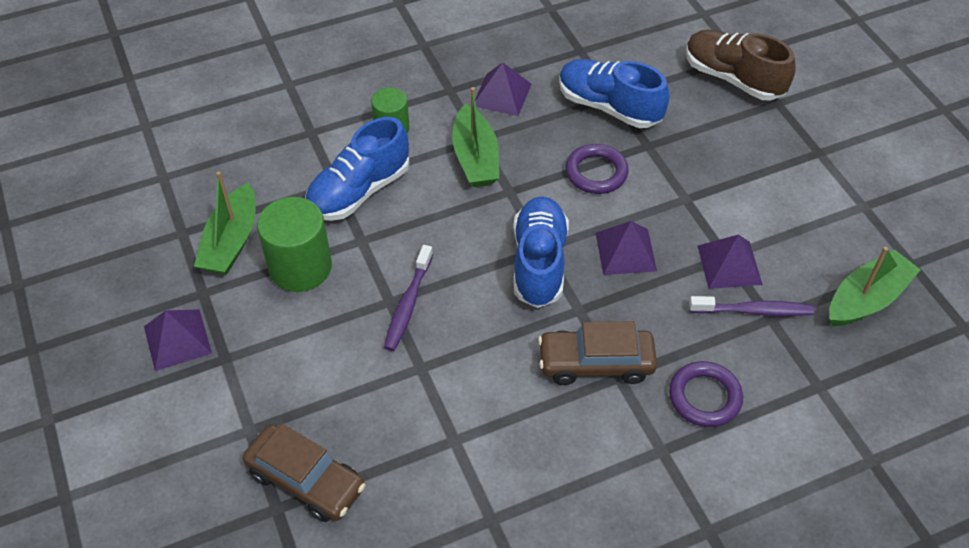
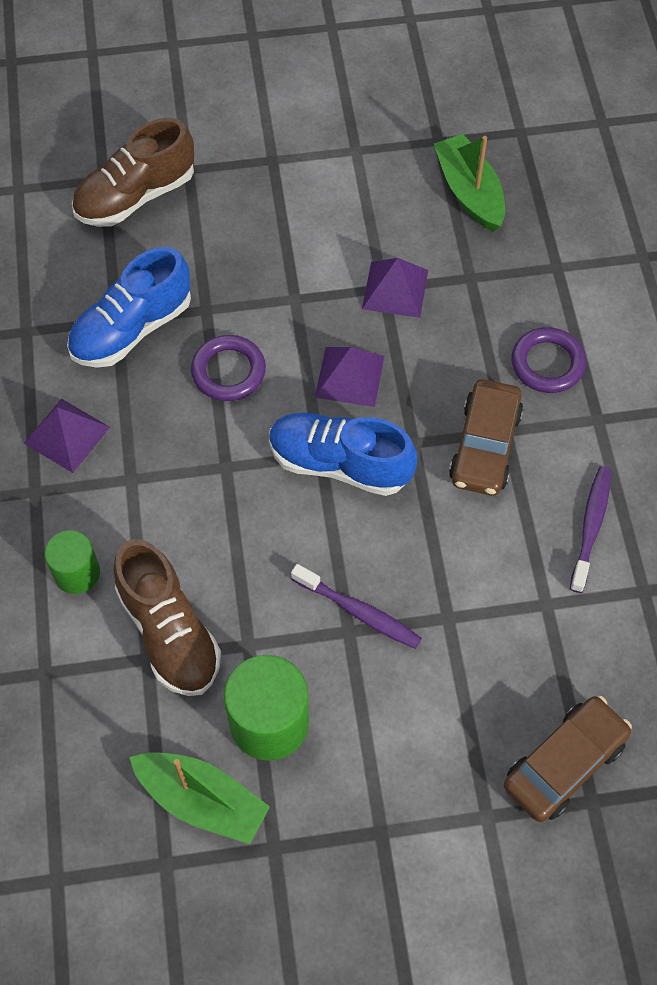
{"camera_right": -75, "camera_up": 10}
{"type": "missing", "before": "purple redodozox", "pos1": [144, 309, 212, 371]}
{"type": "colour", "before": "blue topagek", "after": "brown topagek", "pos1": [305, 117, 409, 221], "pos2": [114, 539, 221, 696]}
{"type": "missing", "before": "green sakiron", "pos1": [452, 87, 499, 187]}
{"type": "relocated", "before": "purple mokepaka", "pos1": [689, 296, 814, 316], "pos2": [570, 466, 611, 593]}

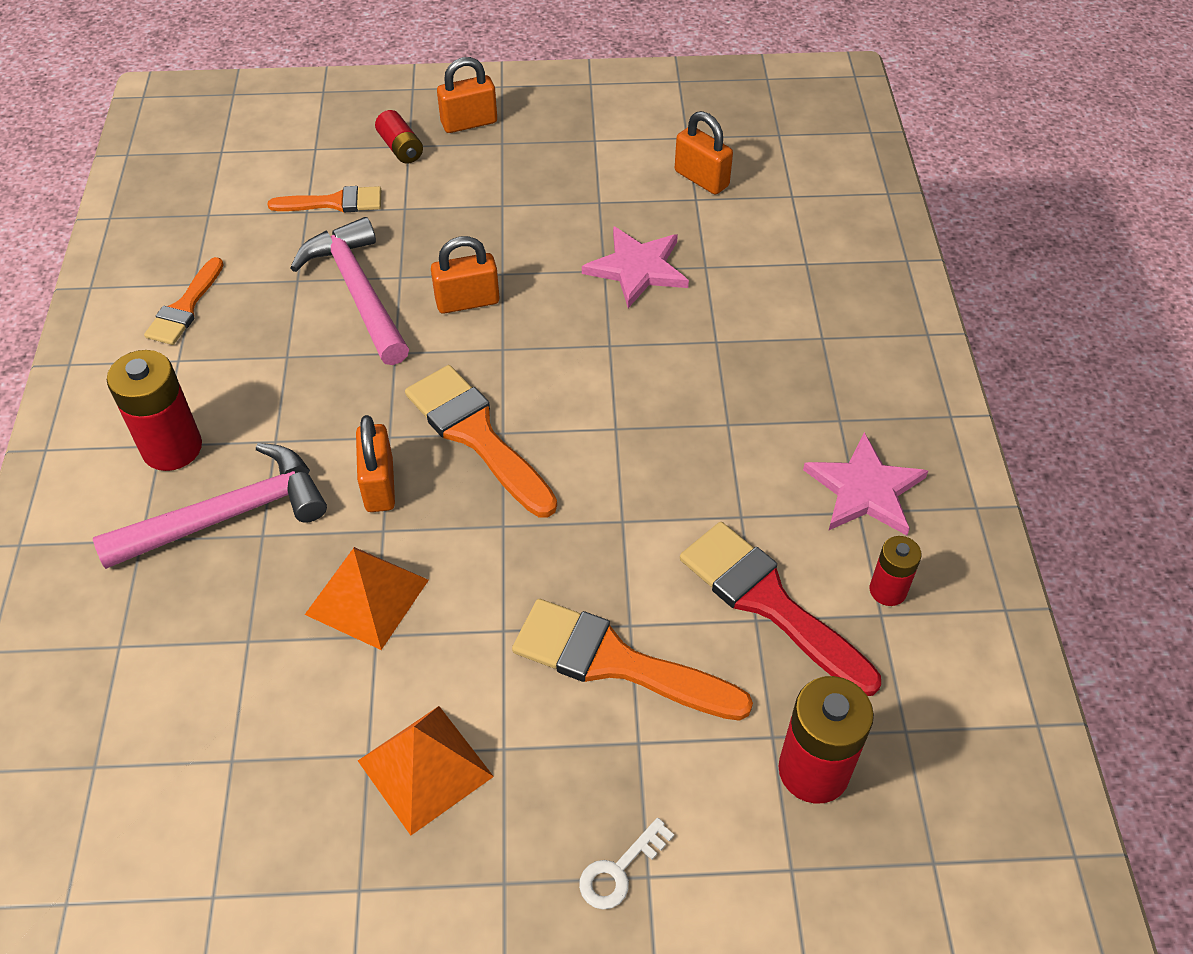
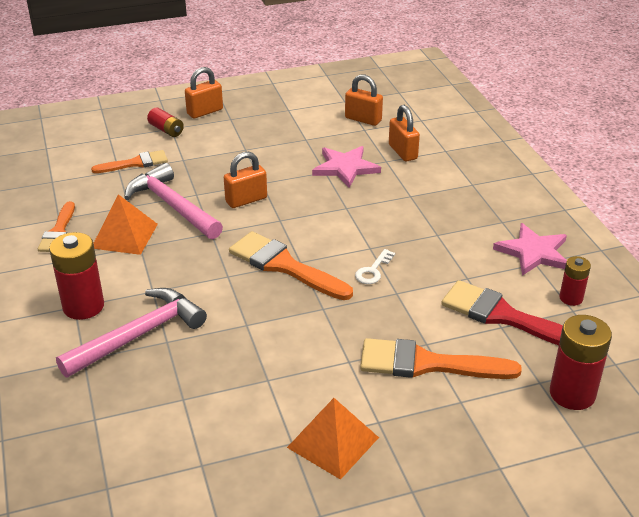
{"camera_right": -15, "camera_up": -15}
{"type": "relocated", "before": "orange redodozox", "pos1": [305, 547, 429, 650], "pos2": [93, 194, 158, 255]}
{"type": "relocated", "before": "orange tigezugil", "pos1": [356, 415, 395, 512], "pos2": [389, 105, 420, 162]}
{"type": "relocated", "before": "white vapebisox", "pos1": [579, 818, 674, 910], "pos2": [355, 249, 395, 284]}

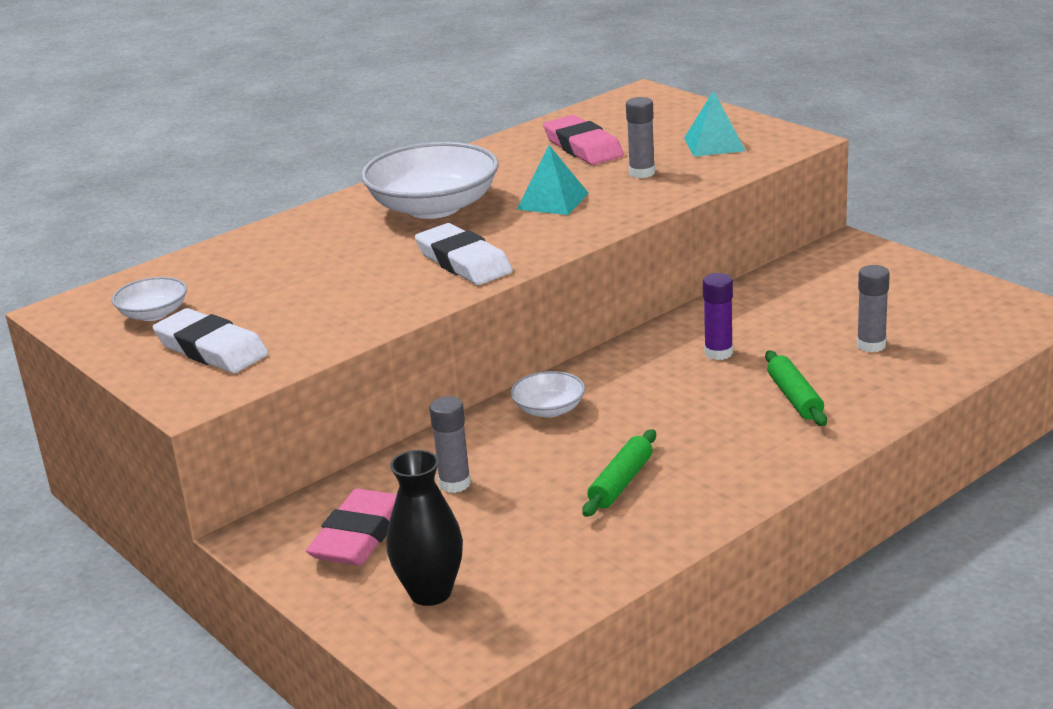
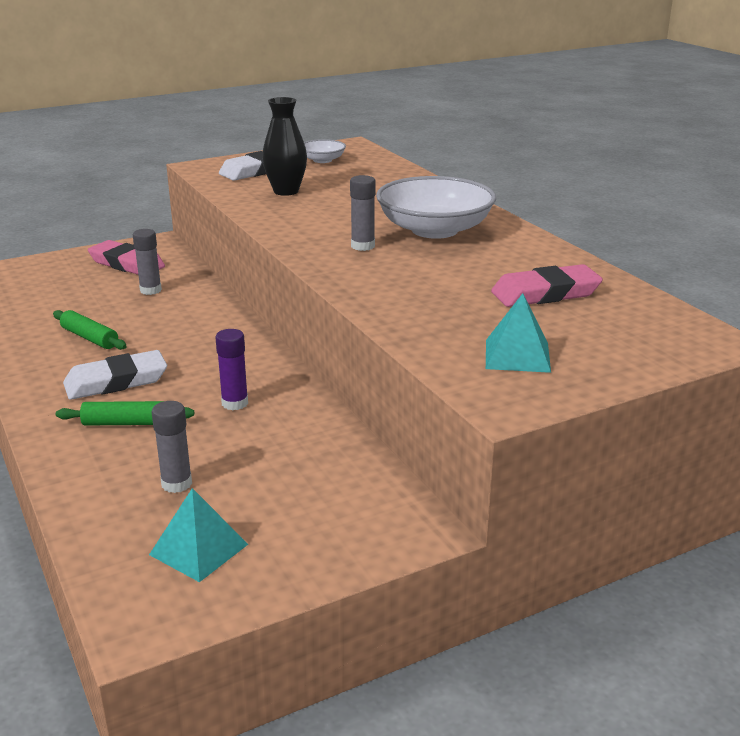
{"camera_right": 100, "camera_up": 0}
{"type": "relocated", "before": "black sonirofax", "pos1": [386, 450, 463, 606], "pos2": [262, 97, 307, 196]}
{"type": "relocated", "before": "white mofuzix", "pos1": [415, 223, 513, 285], "pos2": [63, 350, 167, 400]}
{"type": "missing", "before": "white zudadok", "pos1": [510, 371, 585, 417]}
{"type": "relocated", "before": "turquoise redodozox", "pos1": [517, 145, 589, 215], "pos2": [149, 488, 248, 582]}
{"type": "relocated", "before": "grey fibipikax", "pos1": [626, 97, 655, 178], "pos2": [350, 175, 375, 251]}

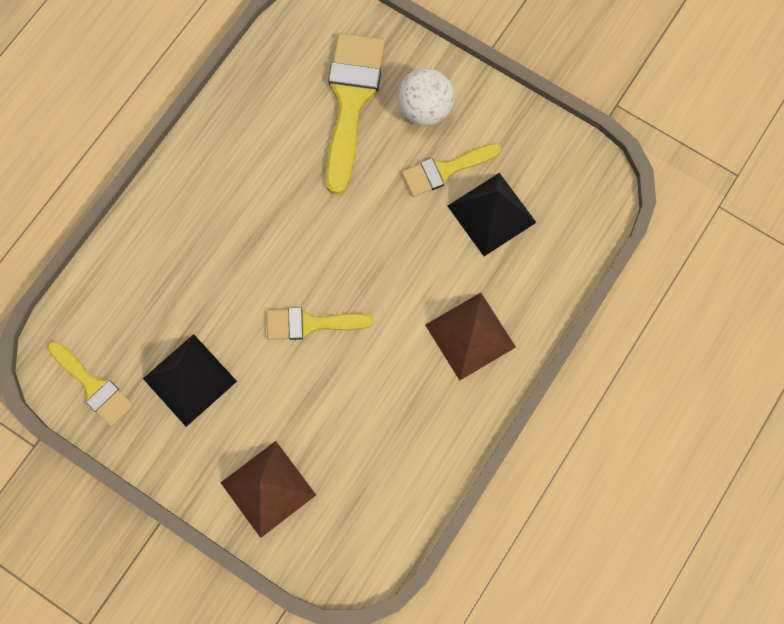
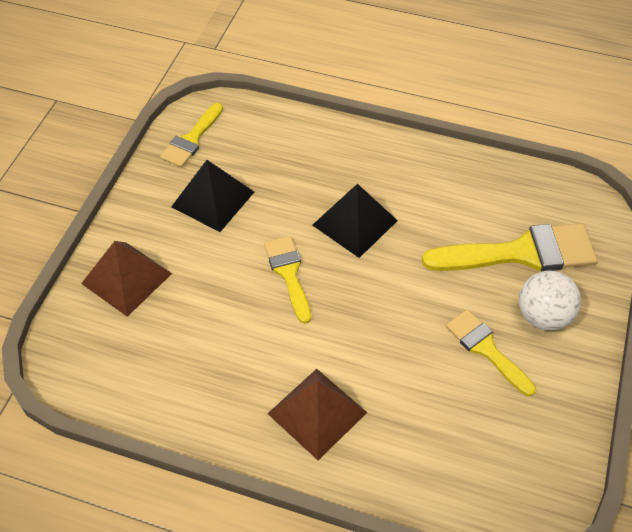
{"camera_right": 75, "camera_up": -20}
{"type": "relocated", "before": "black redodozox", "pos1": [448, 173, 537, 256], "pos2": [312, 184, 398, 258]}

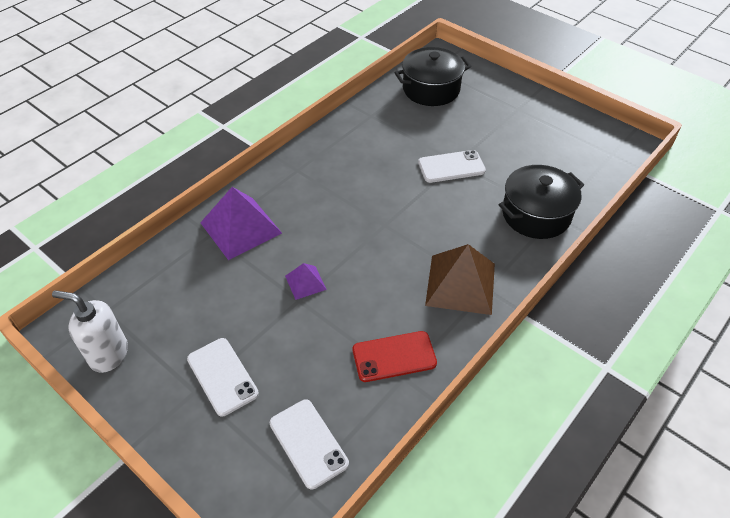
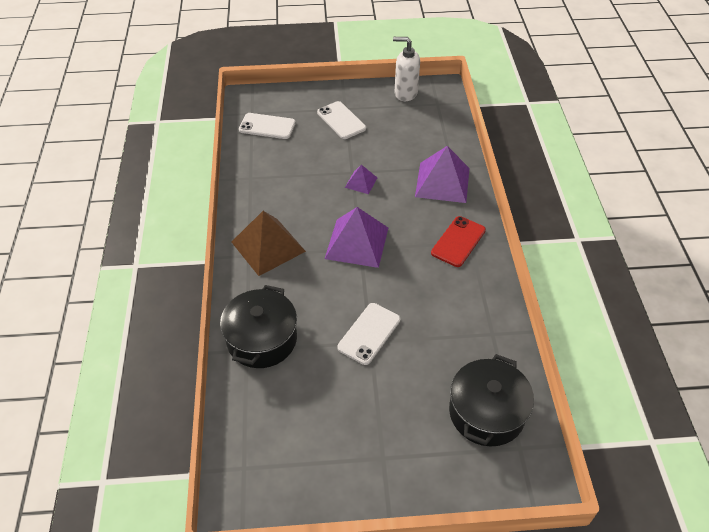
{"camera_right": 135, "camera_up": 0}
{"type": "spun", "before": "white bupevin", "pos1": [52, 290, 128, 373], "pos2": [393, 37, 420, 101], "turn": -135}
{"type": "spun", "before": "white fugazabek", "pos1": [187, 338, 259, 416], "pos2": [317, 101, 366, 139], "turn": 45}
{"type": "relocated", "before": "red fugazabek", "pos1": [353, 331, 437, 382], "pos2": [431, 216, 486, 267]}
{"type": "appeared", "after": "purple redodozox", "pos2": [325, 207, 388, 268]}

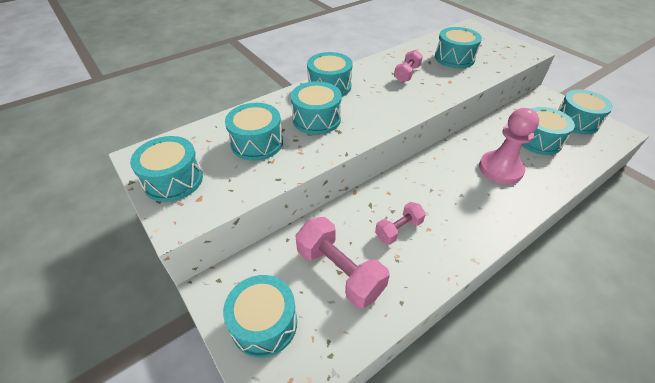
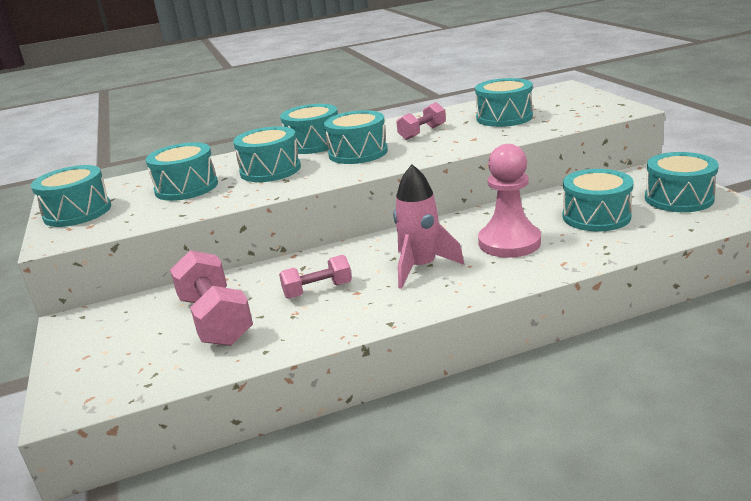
{"camera_right": 20, "camera_up": -20}
{"type": "relocated", "before": "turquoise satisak", "pos1": [223, 275, 297, 358], "pos2": [324, 110, 388, 164]}
{"type": "appeared", "after": "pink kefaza", "pos2": [393, 164, 464, 289]}

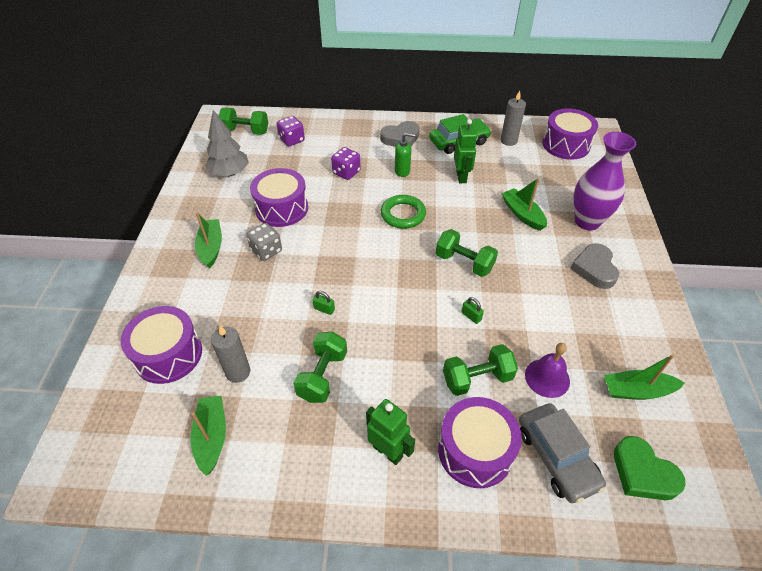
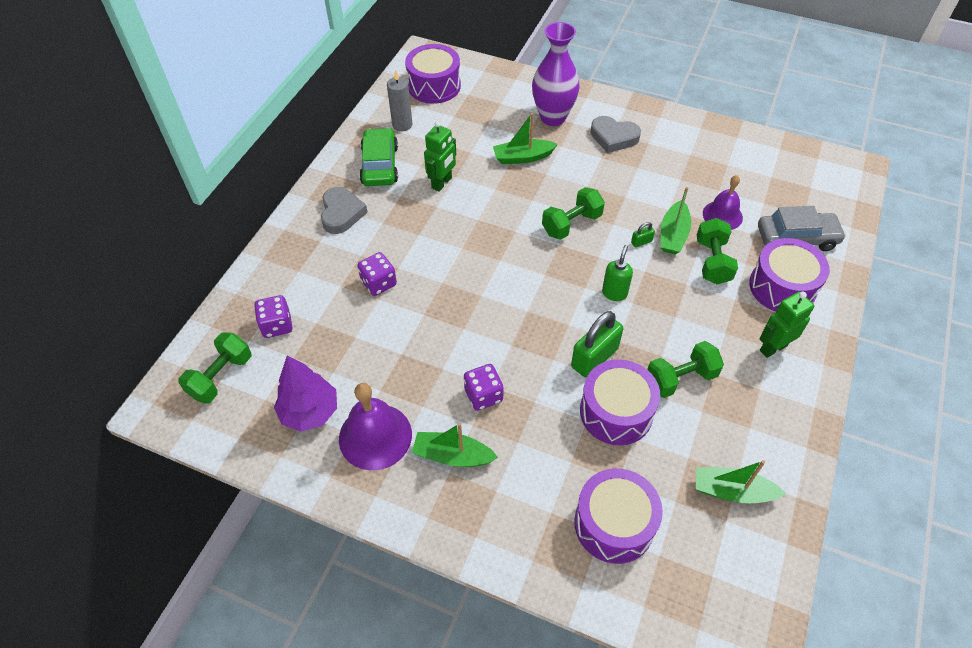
{"camera_right": -70, "camera_up": 5}
{"type": "colour", "before": "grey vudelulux", "after": "purple vudelulux", "pos1": [205, 110, 249, 177], "pos2": [274, 355, 337, 432]}
{"type": "missing", "before": "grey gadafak", "pos1": [211, 326, 251, 383]}
{"type": "colour", "before": "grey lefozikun", "after": "purple lefozikun", "pos1": [246, 223, 282, 261], "pos2": [464, 364, 504, 411]}
{"type": "relocated", "before": "purple satisak", "pos1": [250, 168, 308, 227], "pos2": [580, 359, 660, 445]}
{"type": "spun", "before": "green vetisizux", "pos1": [293, 332, 347, 403], "pos2": [647, 341, 724, 398], "turn": -60}
{"type": "size", "before": "green tigezugil", "pos1": [312, 291, 335, 315], "pos2": [571, 311, 623, 378], "scale": 2.25}
{"type": "missing", "before": "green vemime", "pos1": [381, 195, 426, 229]}
{"type": "relocated", "before": "green bupevin", "pos1": [395, 133, 415, 177], "pos2": [602, 245, 633, 301]}
{"type": "spun", "before": "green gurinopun", "pos1": [454, 119, 477, 183], "pos2": [424, 121, 456, 192], "turn": 105}
{"type": "relocated", "before": "green sakiron", "pos1": [604, 354, 685, 400], "pos2": [661, 187, 691, 254]}
{"type": "missing", "before": "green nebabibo", "pos1": [614, 436, 686, 500]}
{"type": "appeared", "after": "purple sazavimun", "pos2": [339, 383, 412, 470]}

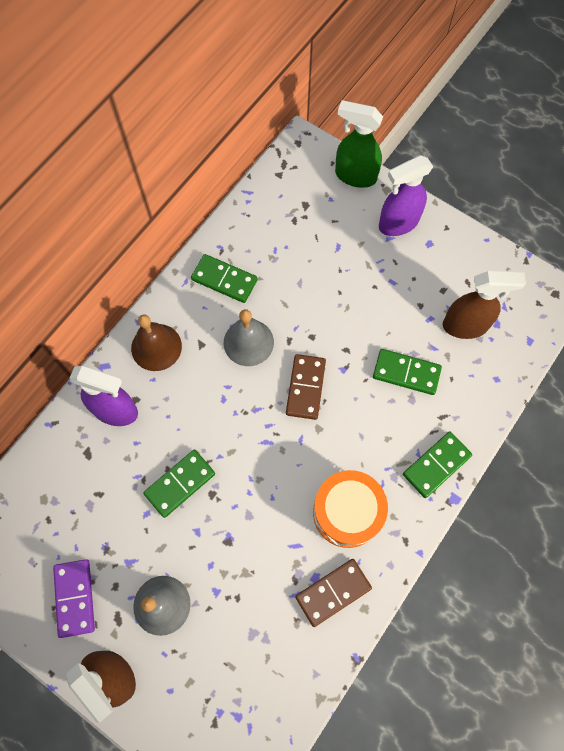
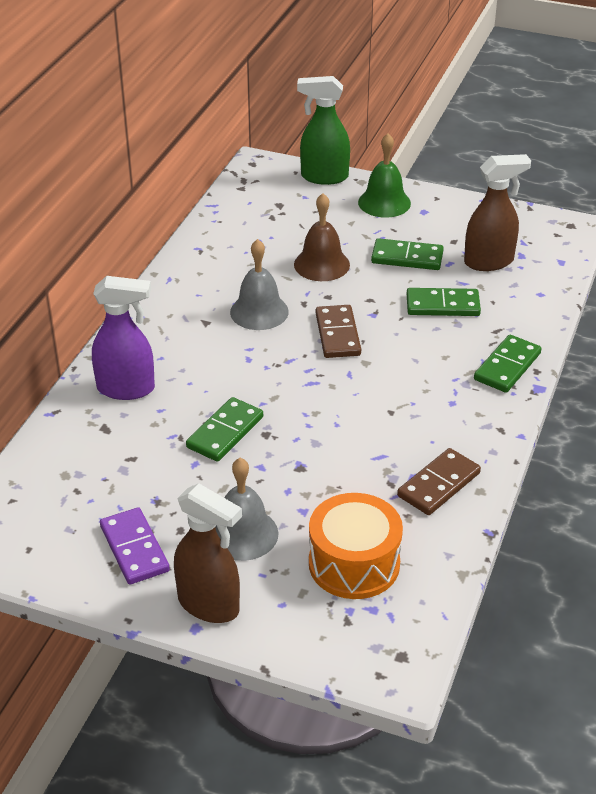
{"camera_right": -15, "camera_up": -30}
{"type": "relocated", "before": "brown sazavimun", "pos1": [131, 315, 182, 371], "pos2": [294, 193, 350, 281]}
{"type": "relocated", "before": "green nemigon", "pos1": [191, 254, 258, 303], "pos2": [371, 238, 444, 270]}
{"type": "relocated", "before": "orange satisak", "pos1": [313, 470, 388, 548], "pos2": [309, 493, 403, 599]}
{"type": "exchanged", "before": "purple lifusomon", "after": "green sazavimun", "pos1": [379, 155, 434, 236], "pos2": [358, 133, 411, 218]}

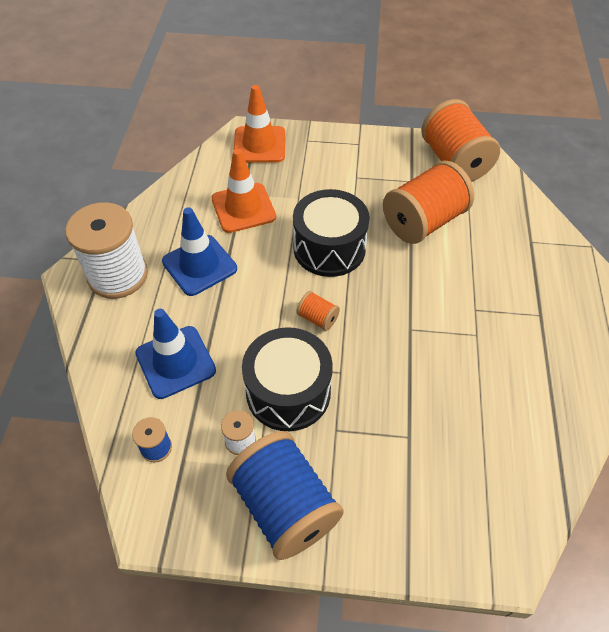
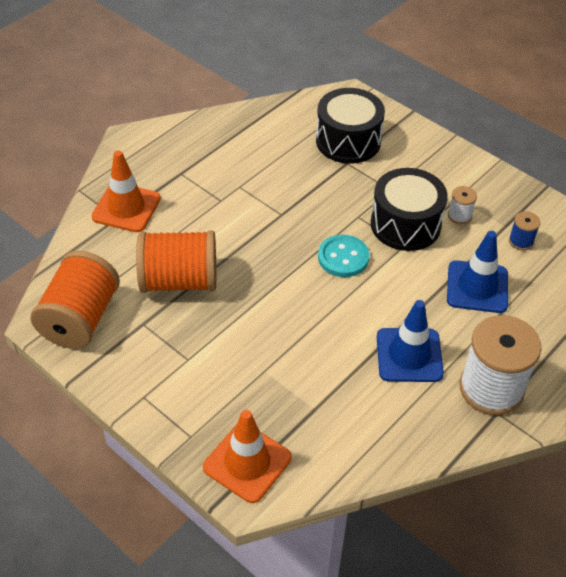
{"camera_right": -145, "camera_up": -5}
{"type": "relocated", "before": "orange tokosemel", "pos1": [212, 149, 276, 233], "pos2": [91, 150, 161, 232]}
{"type": "missing", "before": "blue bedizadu", "pos1": [226, 431, 344, 560]}
{"type": "relocated", "before": "black satisak", "pos1": [293, 189, 370, 277], "pos2": [316, 88, 385, 164]}
{"type": "exchanged", "before": "orange bedizadu", "after": "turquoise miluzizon", "pos1": [296, 291, 340, 331], "pos2": [318, 235, 369, 277]}

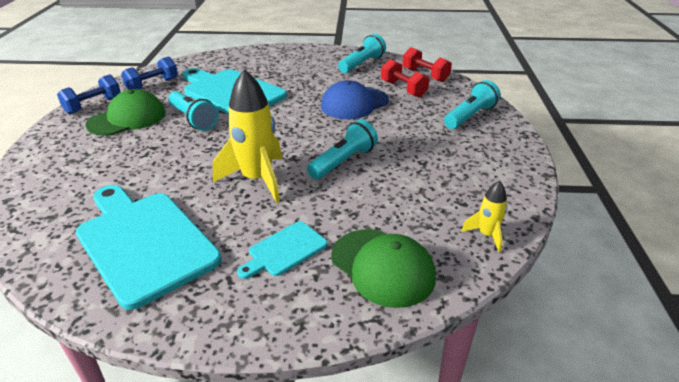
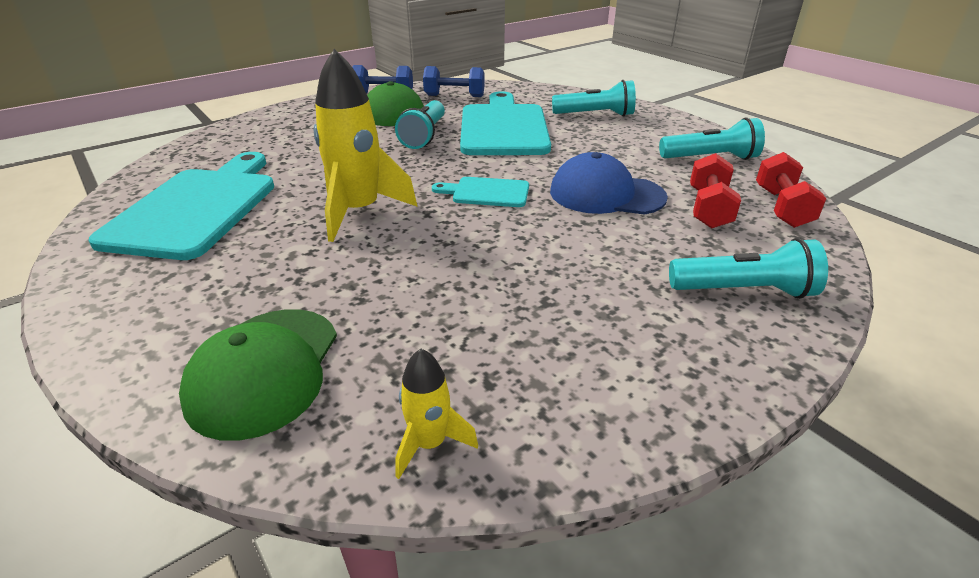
{"camera_right": 50, "camera_up": 0}
{"type": "relocated", "before": "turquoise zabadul", "pos1": [237, 221, 327, 279], "pos2": [432, 177, 529, 207]}
{"type": "relocated", "before": "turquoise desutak", "pos1": [307, 120, 378, 180], "pos2": [552, 80, 636, 116]}

